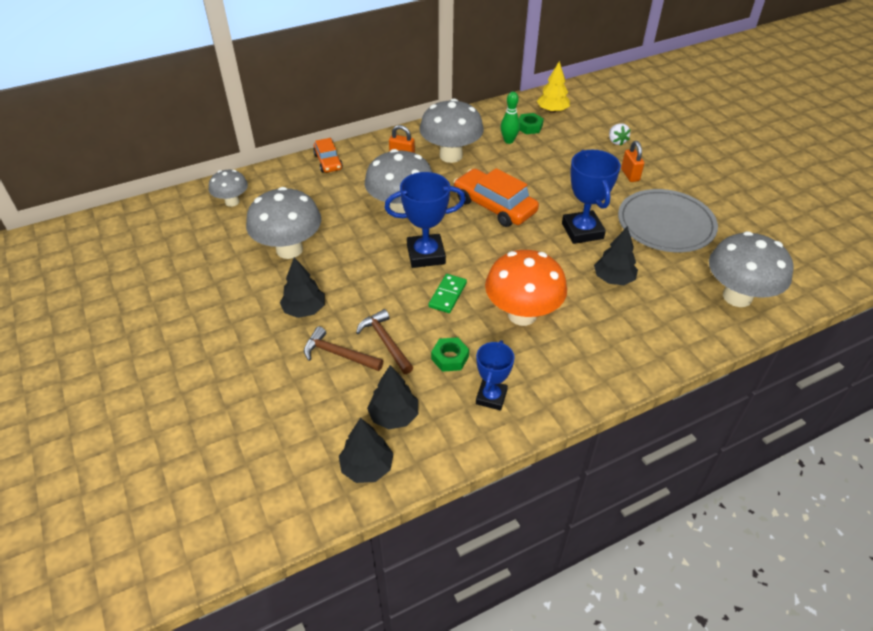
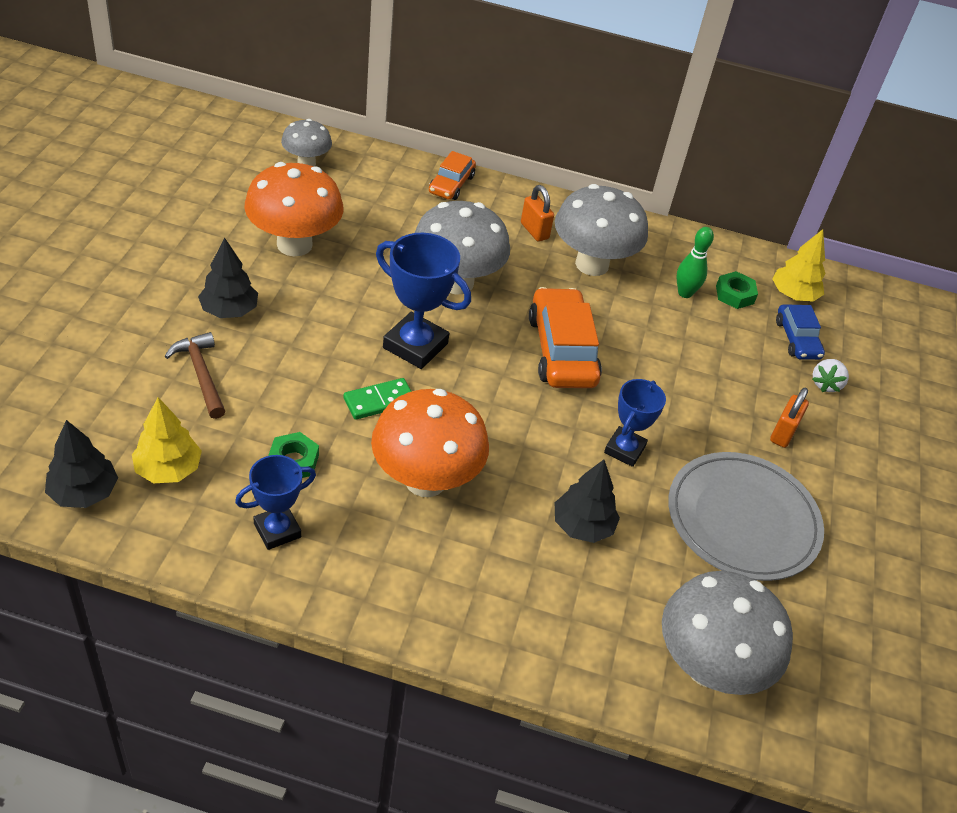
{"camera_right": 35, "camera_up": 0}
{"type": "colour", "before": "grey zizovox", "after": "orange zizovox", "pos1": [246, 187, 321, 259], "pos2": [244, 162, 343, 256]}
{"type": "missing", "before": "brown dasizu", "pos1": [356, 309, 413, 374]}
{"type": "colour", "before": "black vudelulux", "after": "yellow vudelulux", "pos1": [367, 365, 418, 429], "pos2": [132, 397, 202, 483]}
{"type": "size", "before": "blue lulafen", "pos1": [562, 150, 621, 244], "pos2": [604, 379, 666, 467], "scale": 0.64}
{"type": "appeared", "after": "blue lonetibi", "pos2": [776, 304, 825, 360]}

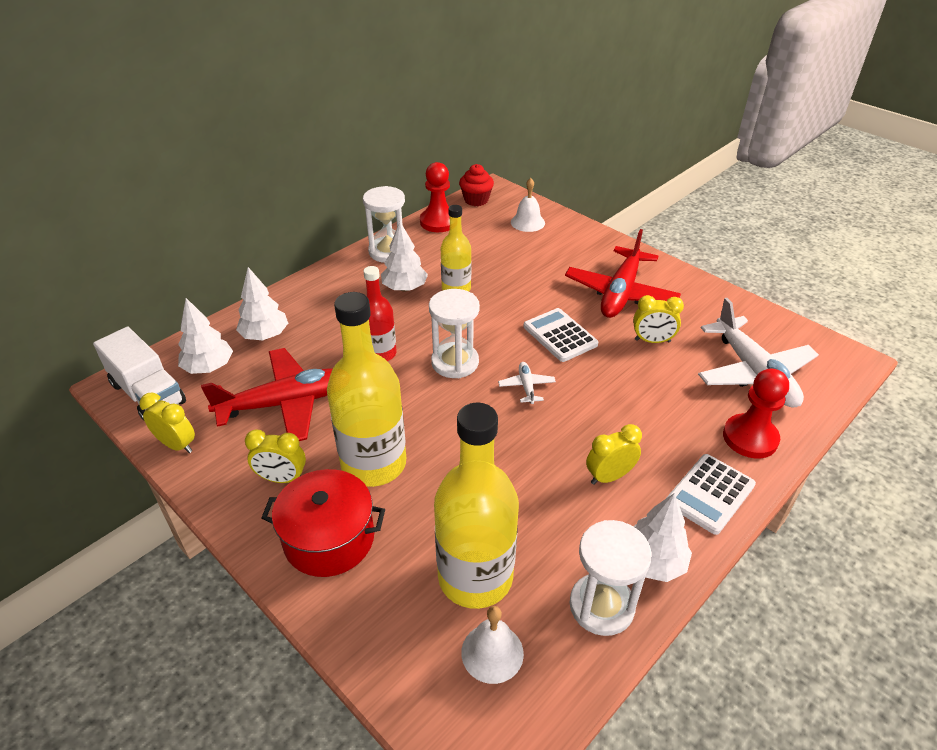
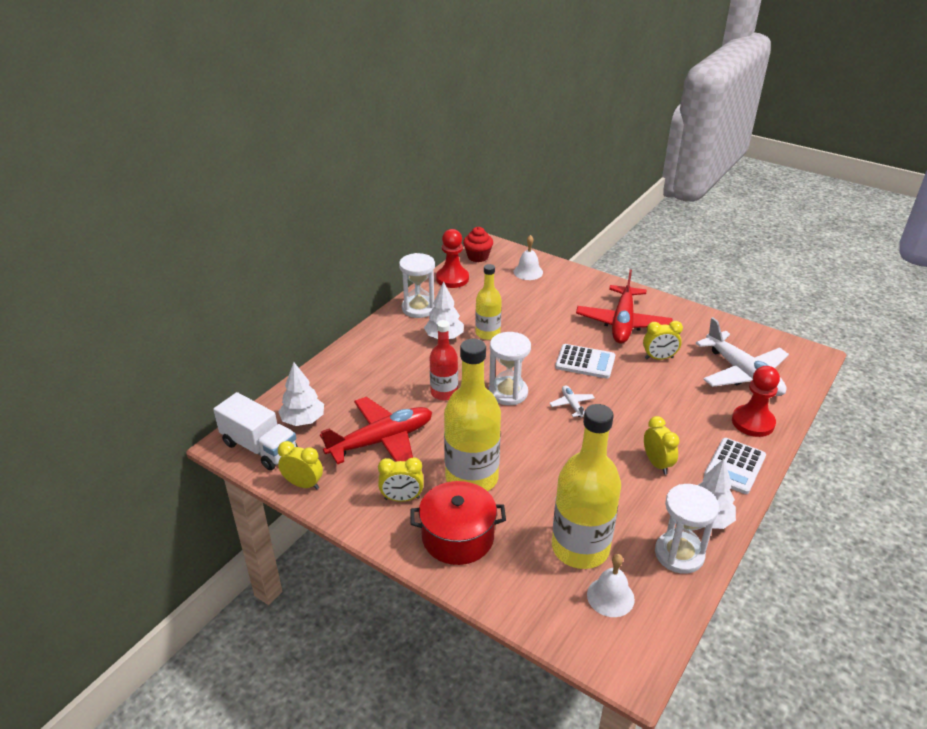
{"camera_right": -10, "camera_up": -5}
{"type": "missing", "before": "white vudelulux", "pos1": [236, 267, 288, 340]}
{"type": "spun", "before": "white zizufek", "pos1": [524, 308, 598, 362], "pos2": [555, 344, 615, 379], "turn": 150}
{"type": "spun", "before": "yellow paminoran", "pos1": [586, 424, 642, 485], "pos2": [644, 416, 679, 474], "turn": 105}

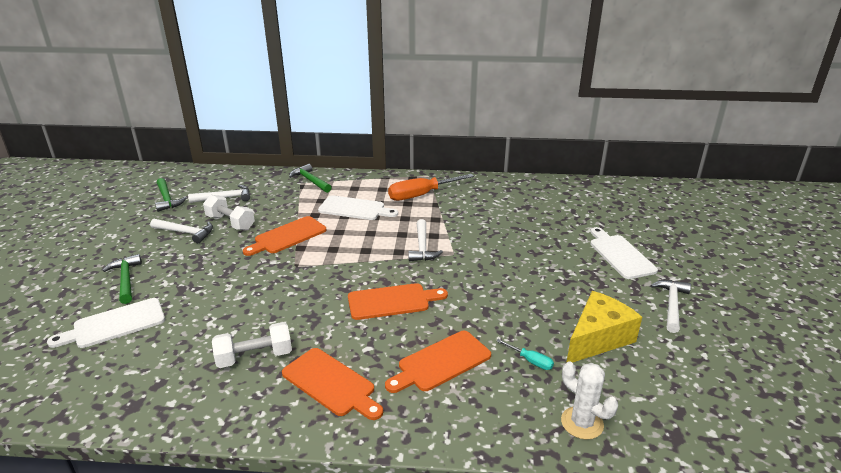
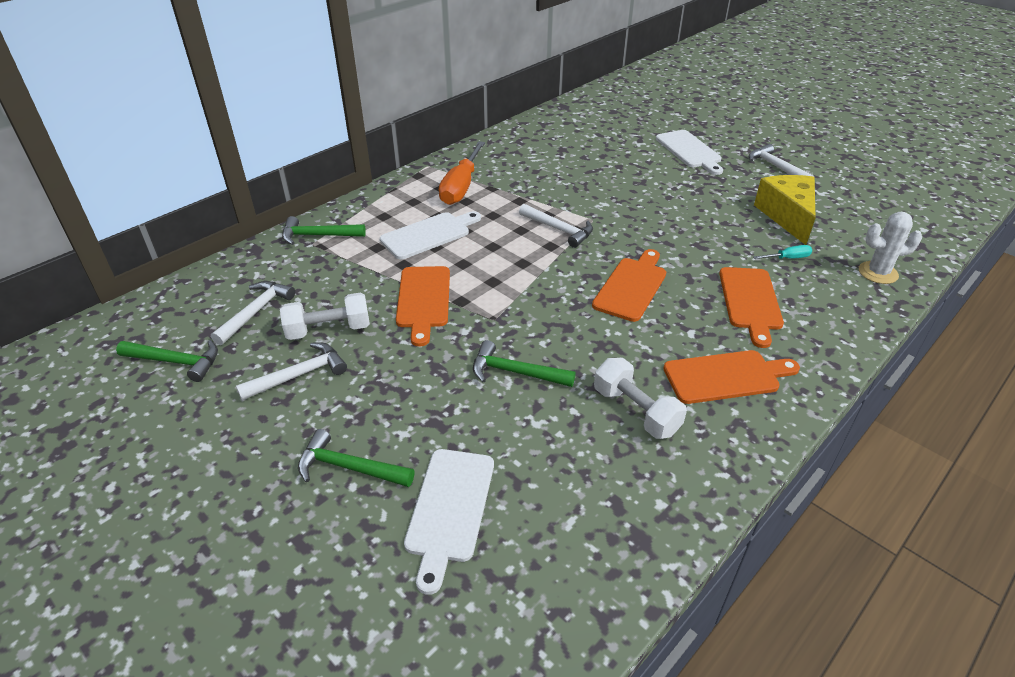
{"camera_right": -50, "camera_up": 10}
{"type": "spun", "before": "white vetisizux", "pos1": [212, 322, 292, 368], "pos2": [594, 358, 687, 439], "turn": -60}
{"type": "spun", "before": "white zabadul", "pos1": [590, 227, 658, 279], "pos2": [656, 130, 723, 175], "turn": -135}
{"type": "appeared", "after": "green dasizu", "pos2": [473, 340, 576, 387]}

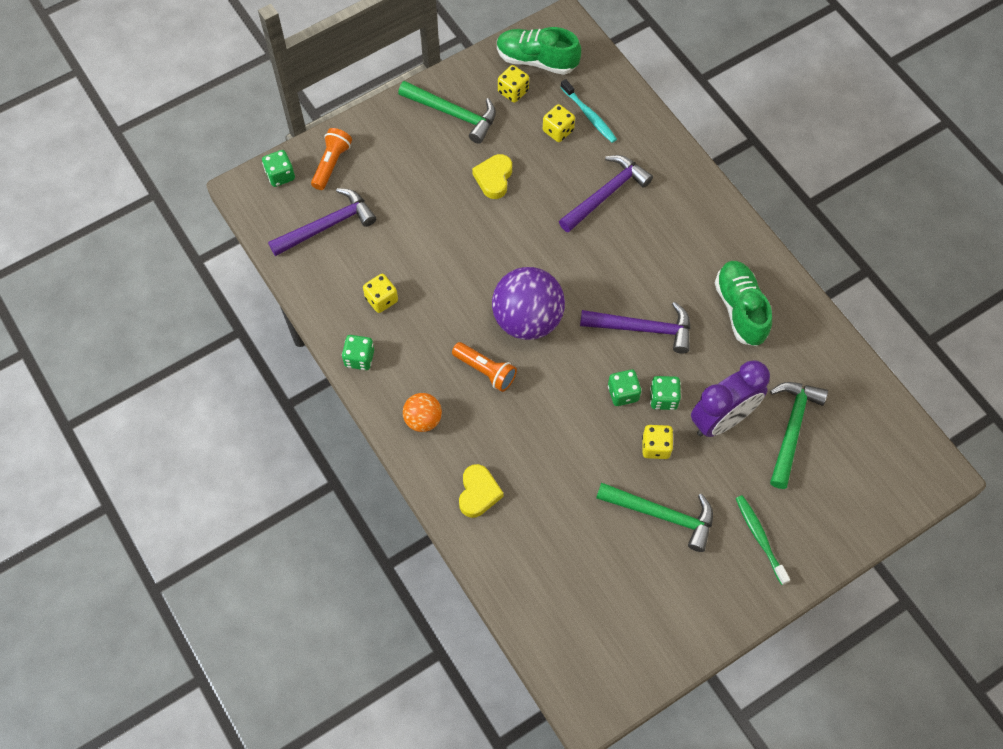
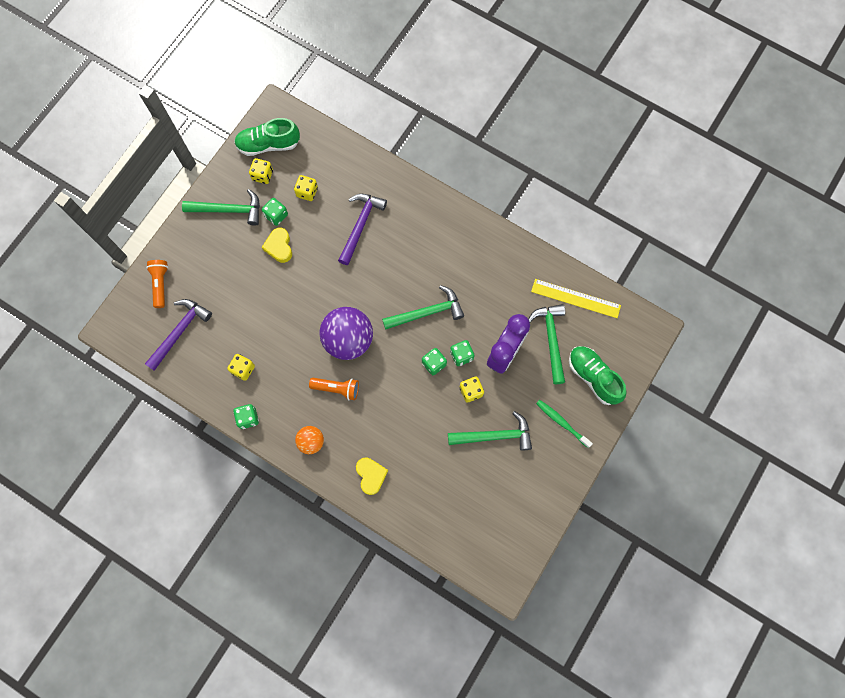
{"camera_right": -25, "camera_up": 10}
{"type": "relocated", "before": "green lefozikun", "pos1": [262, 150, 295, 187], "pos2": [262, 198, 288, 226]}
{"type": "missing", "before": "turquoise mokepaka", "pos1": [561, 79, 617, 143]}
{"type": "colour", "before": "purple dasizu", "after": "green dasizu", "pos1": [580, 302, 691, 354], "pos2": [382, 285, 464, 330]}
{"type": "relocated", "before": "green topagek", "pos1": [715, 261, 772, 346], "pos2": [569, 346, 627, 405]}
{"type": "appeared", "after": "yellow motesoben", "pos2": [531, 279, 621, 318]}

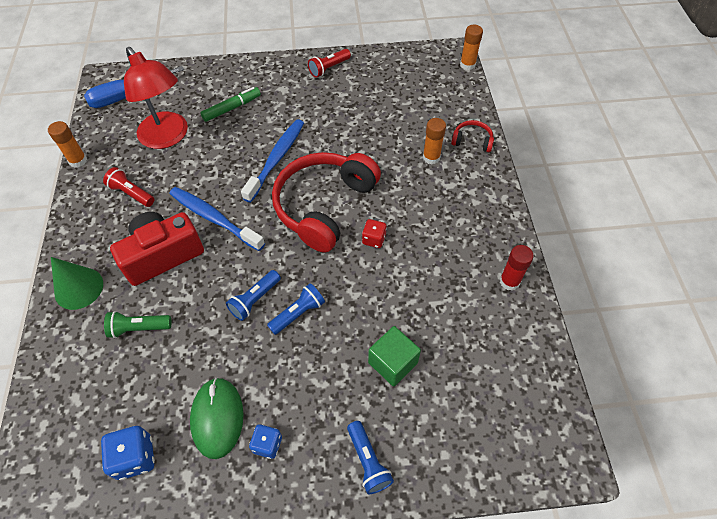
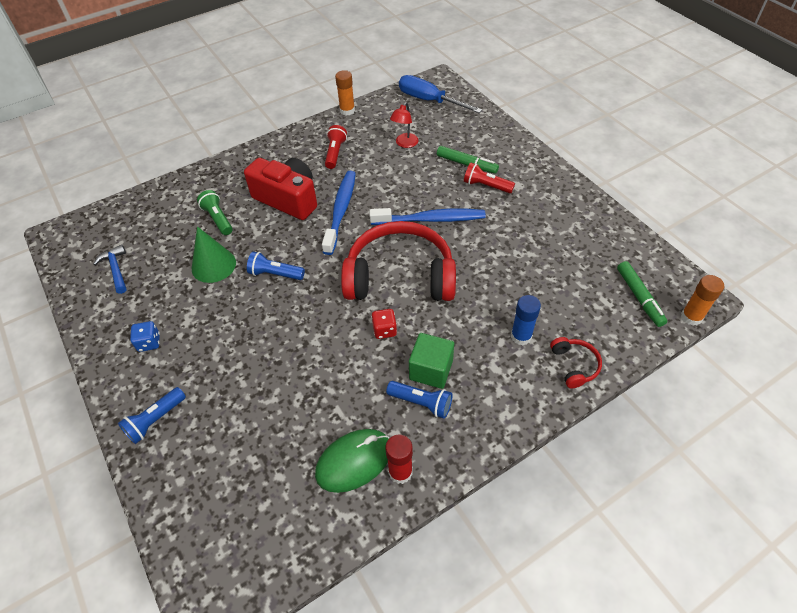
{"camera_right": 65, "camera_up": -5}
{"type": "relocated", "before": "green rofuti", "pos1": [51, 257, 103, 310], "pos2": [192, 226, 236, 283]}
{"type": "exchanged", "before": "blue lefozikun", "after": "blue dasizu", "pos1": [101, 426, 155, 480], "pos2": [93, 245, 127, 294]}
{"type": "size", "before": "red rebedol", "pos1": [124, 47, 188, 149], "pos2": [390, 102, 418, 148], "scale": 0.47}
{"type": "relocated", "before": "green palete", "pos1": [190, 377, 244, 459], "pos2": [315, 429, 389, 493]}
{"type": "relocated", "before": "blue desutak", "pos1": [267, 283, 325, 335], "pos2": [386, 381, 453, 419]}
{"type": "relocated", "before": "red desutak", "pos1": [308, 49, 351, 78], "pos2": [464, 163, 515, 193]}
{"type": "relocated", "before": "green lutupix", "pos1": [368, 326, 421, 386], "pos2": [409, 333, 454, 389]}
{"type": "colour", "before": "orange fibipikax", "after": "blue fibipikax", "pos1": [423, 118, 446, 164], "pos2": [511, 295, 541, 345]}
{"type": "appeared", "after": "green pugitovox", "pos2": [617, 261, 667, 327]}

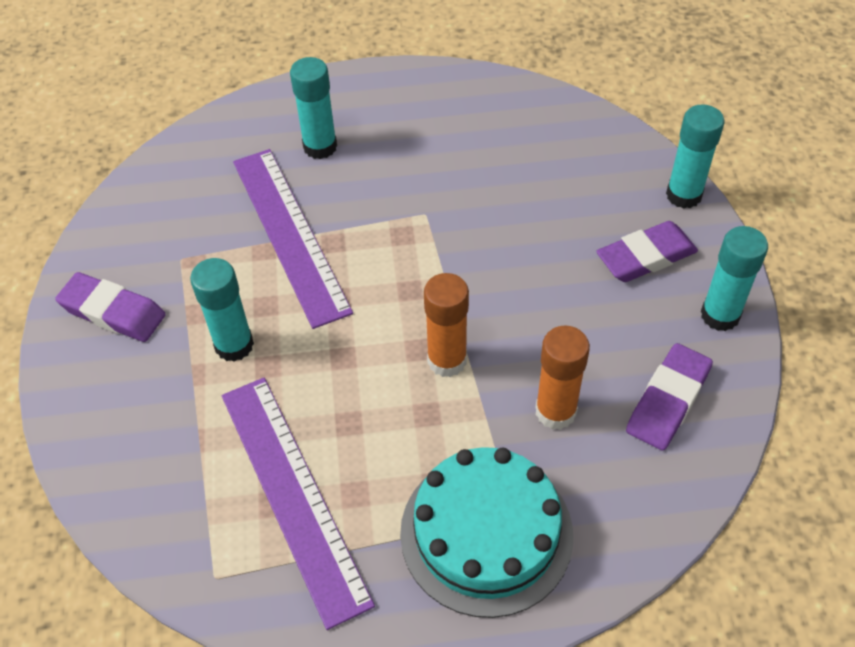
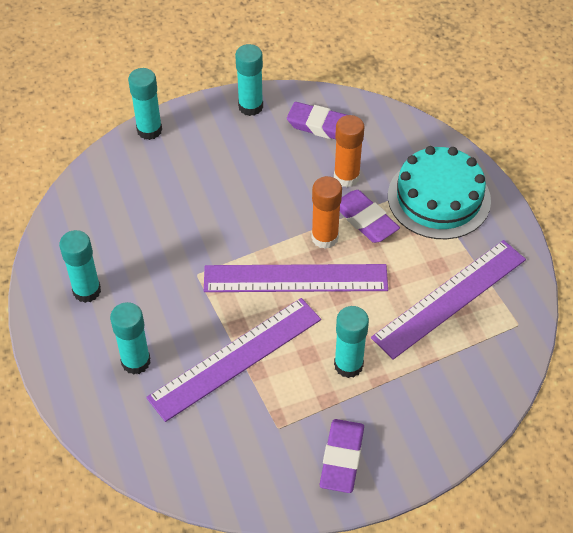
{"camera_right": -105, "camera_up": 0}
{"type": "relocated", "before": "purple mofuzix", "pos1": [596, 221, 698, 282], "pos2": [340, 190, 400, 243]}
{"type": "appeared", "after": "turquoise fibipikax", "pos2": [59, 230, 101, 303]}
{"type": "appeared", "after": "purple motesoben", "pos2": [204, 264, 388, 292]}

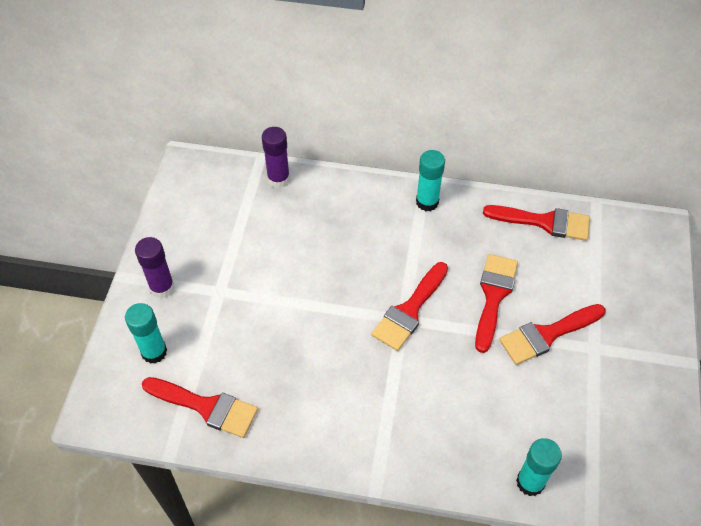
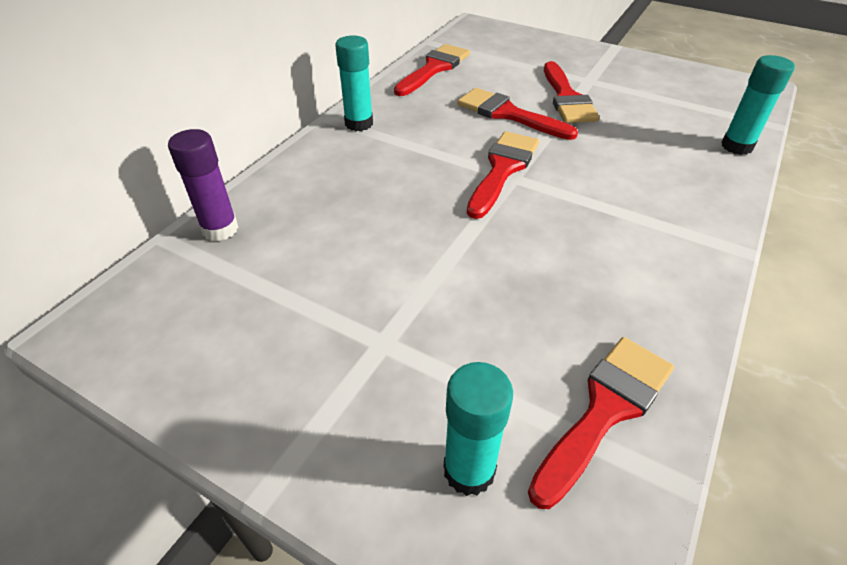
{"camera_right": -70, "camera_up": -10}
{"type": "missing", "before": "purple fibipikax", "pos1": [135, 237, 175, 298]}
{"type": "spun", "before": "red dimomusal", "pos1": [372, 262, 448, 351], "pos2": [467, 131, 539, 219], "turn": -120}

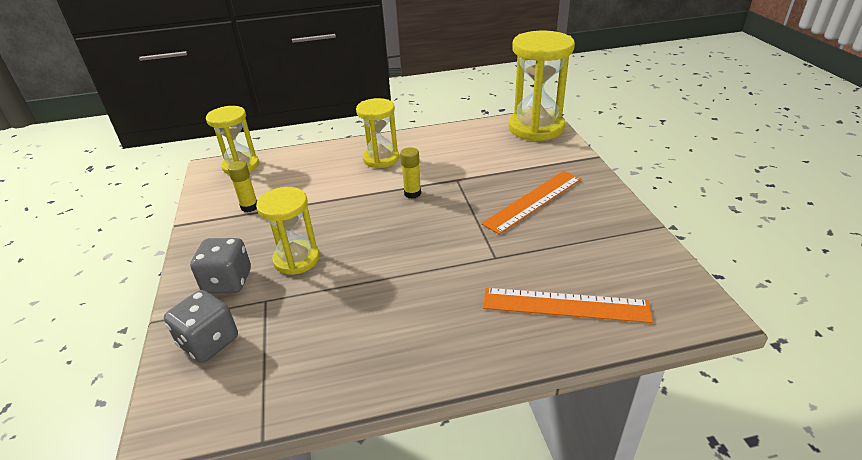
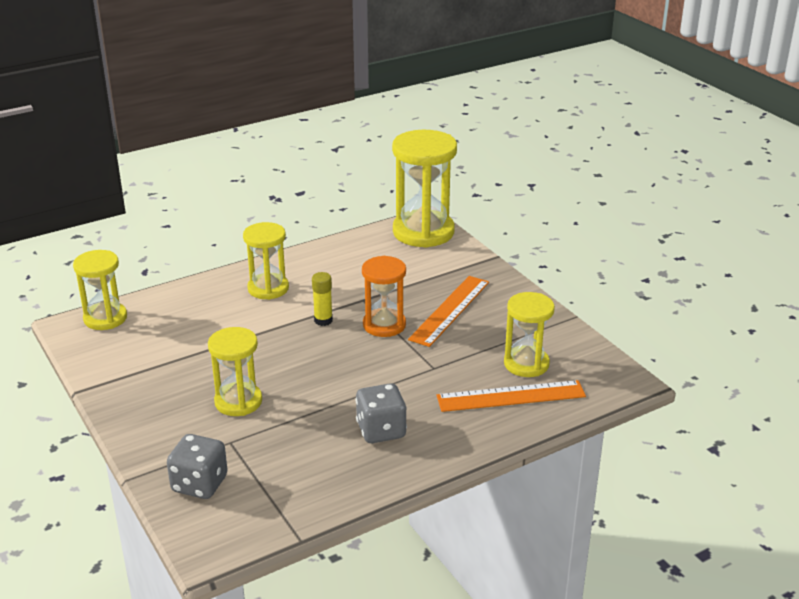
{"camera_right": -20, "camera_up": -5}
{"type": "relocated", "before": "grey lefozikun", "pos1": [190, 238, 251, 293], "pos2": [355, 383, 407, 443]}
{"type": "missing", "before": "yellow fibipikax", "pos1": [228, 161, 257, 212]}
{"type": "appeared", "after": "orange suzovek", "pos2": [362, 256, 406, 337]}
{"type": "appeared", "after": "yellow suzovek", "pos2": [504, 292, 555, 377]}

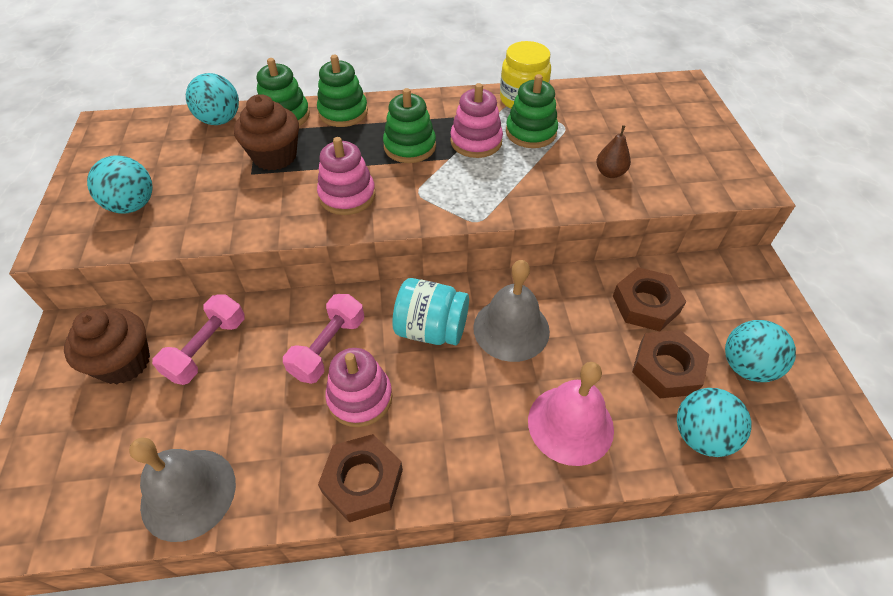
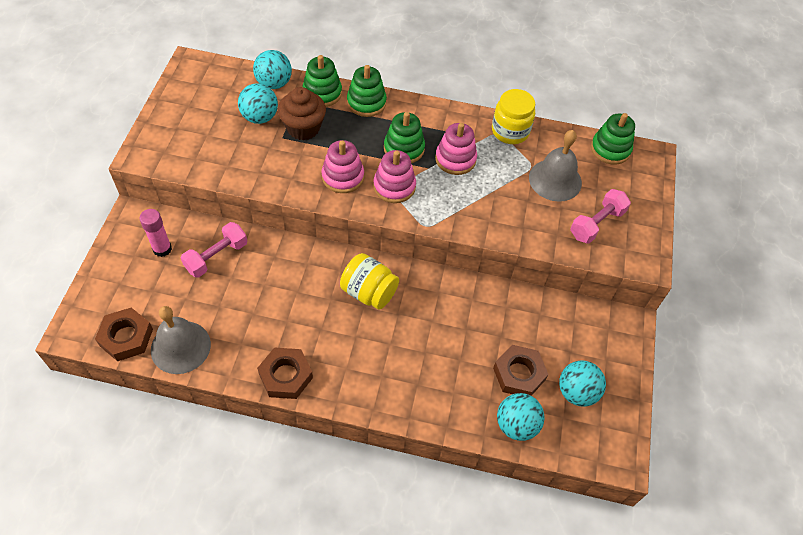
{"camera_right": 15, "camera_up": 5}
{"type": "exchanged", "before": "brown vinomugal", "after": "pink fibipikax", "pos1": [64, 308, 150, 384], "pos2": [140, 209, 172, 257]}
{"type": "relocated", "before": "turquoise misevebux", "pos1": [87, 156, 153, 213], "pos2": [238, 83, 278, 124]}
{"type": "relocated", "before": "pink vetisizux", "pos1": [283, 294, 364, 384], "pos2": [570, 189, 631, 244]}
{"type": "relocated", "before": "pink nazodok", "pos1": [325, 348, 393, 427], "pos2": [373, 150, 416, 203]}
{"type": "colour", "before": "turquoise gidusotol", "after": "yellow gidusotol", "pos1": [392, 278, 469, 345], "pos2": [340, 253, 399, 310]}
{"type": "relocated", "before": "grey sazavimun", "pos1": [473, 260, 550, 362], "pos2": [529, 130, 582, 202]}
{"type": "relocated", "before": "green nazodok", "pos1": [506, 74, 558, 148], "pos2": [591, 113, 635, 165]}
{"type": "missing", "before": "pink sazavimun", "pos1": [528, 362, 614, 466]}
{"type": "missing", "before": "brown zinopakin", "pos1": [596, 125, 631, 178]}
{"type": "relocated", "before": "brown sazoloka", "pos1": [613, 267, 686, 331], "pos2": [95, 308, 153, 361]}

